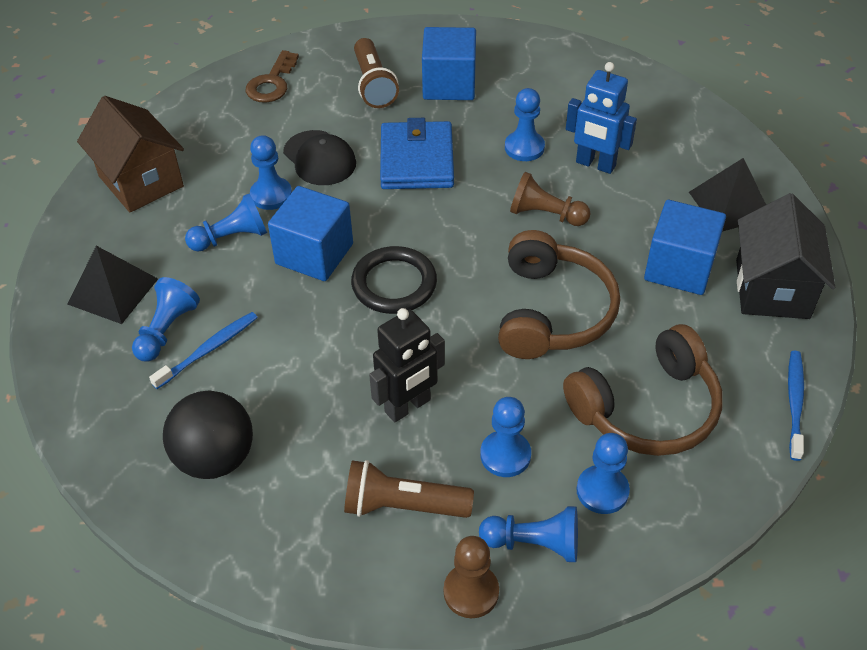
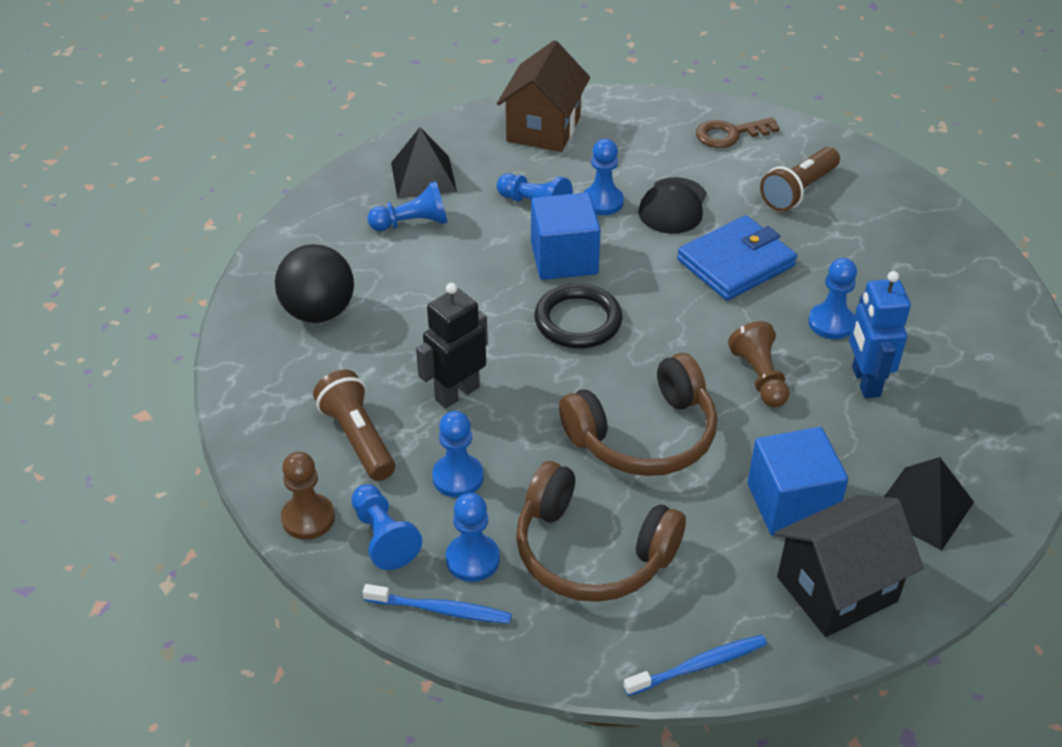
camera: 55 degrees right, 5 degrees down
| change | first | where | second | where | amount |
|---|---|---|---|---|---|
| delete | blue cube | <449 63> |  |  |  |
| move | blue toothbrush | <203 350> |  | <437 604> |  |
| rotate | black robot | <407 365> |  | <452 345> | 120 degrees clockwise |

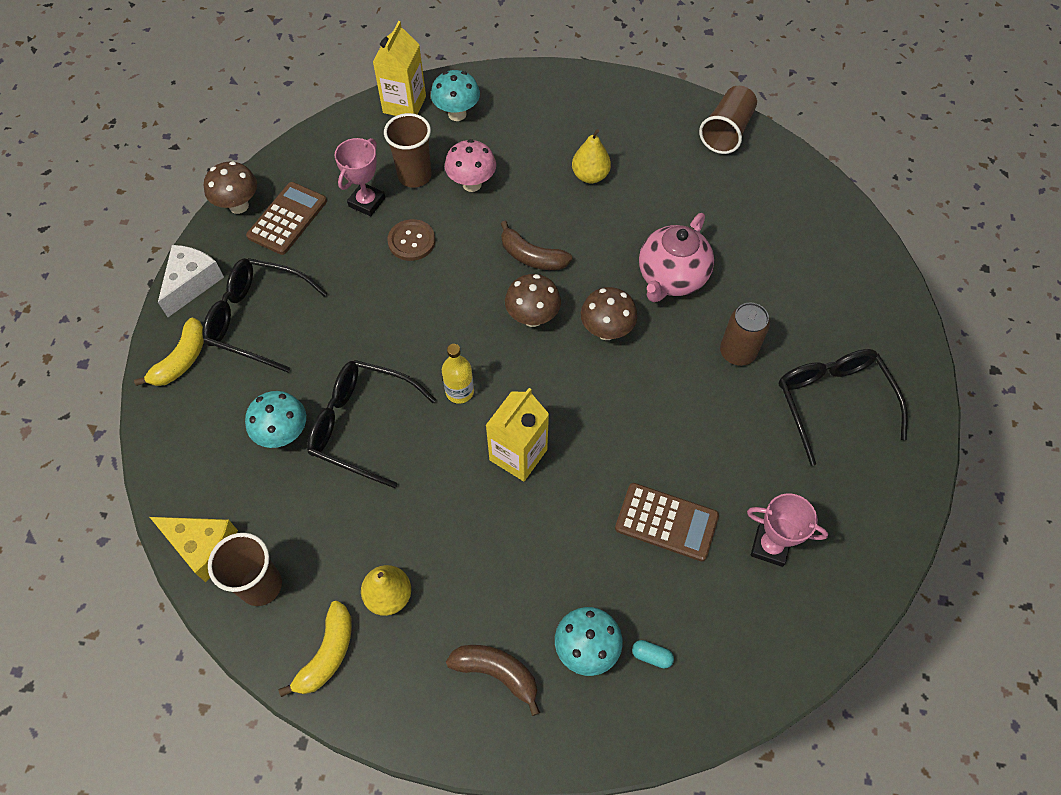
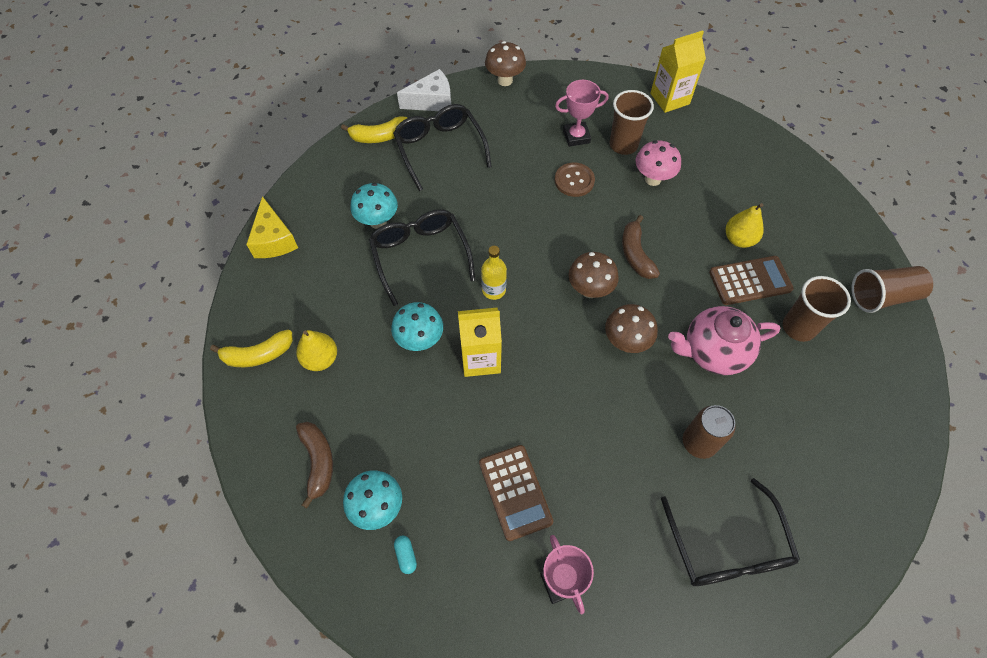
camera: 50 degrees right, 0 degrees up
| change | first | where | second | where | amount |
|---|---|---|---|---|---|
| move | brown cup | <245 569> |  | <817 309> |  |
| move | brown calculator | <286 218> |  | <751 280> |  |
| move | turquoise mushroom | <455 95> |  | <417 326> |  |
| rotate | black glasses | <843 407> |  | <730 532> | 135 degrees clockwise |

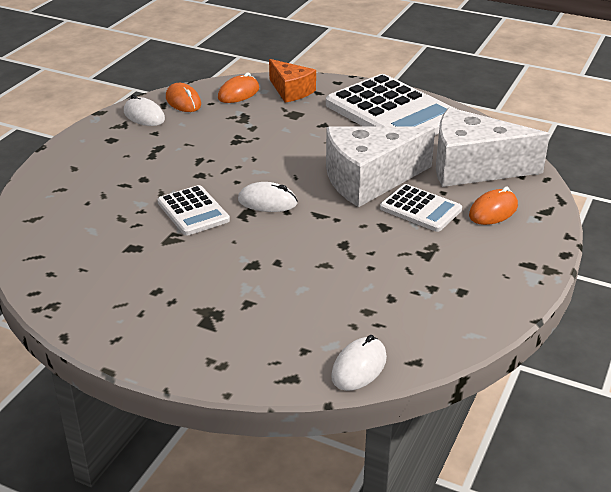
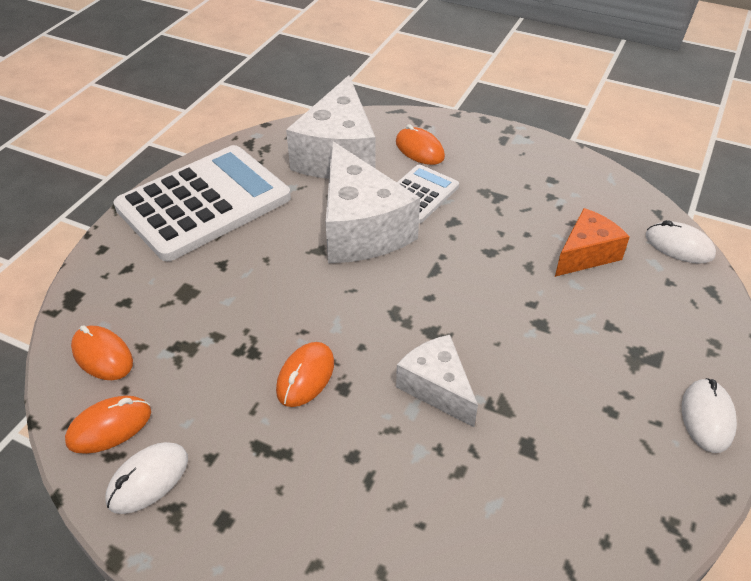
camera: 90 degrees left, 10 degrees up
| change | first | where | second | where | amount |
|---|---|---|---|---|---|
| insert |  |  | orange mouse | <305 374> |  |
| move | white mouse | <268 197> |  | <709 415> |  |
| move | orange cheese | <292 81> |  | <592 242> |  |
| replace | white calculator | <193 210> | white cheese | <437 381> |  |

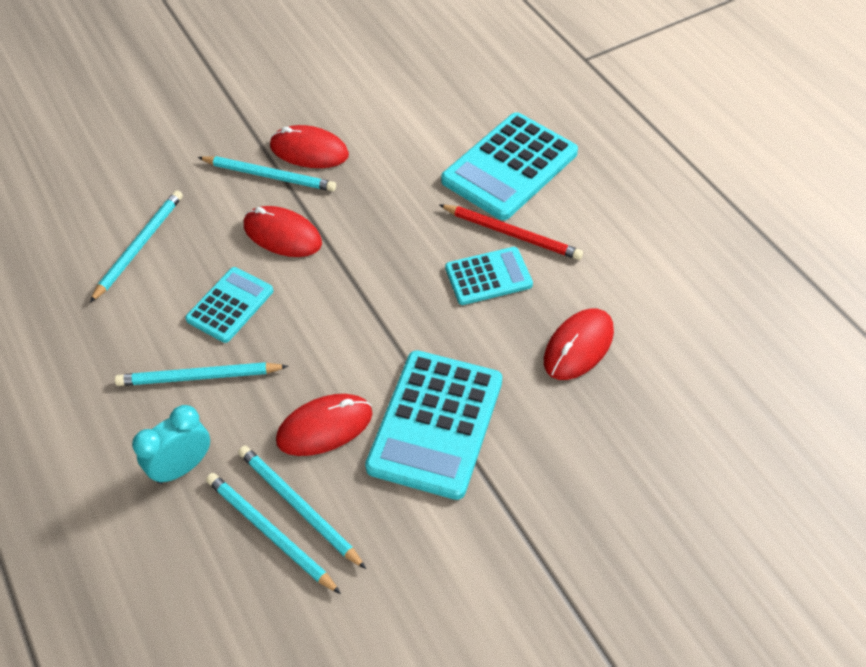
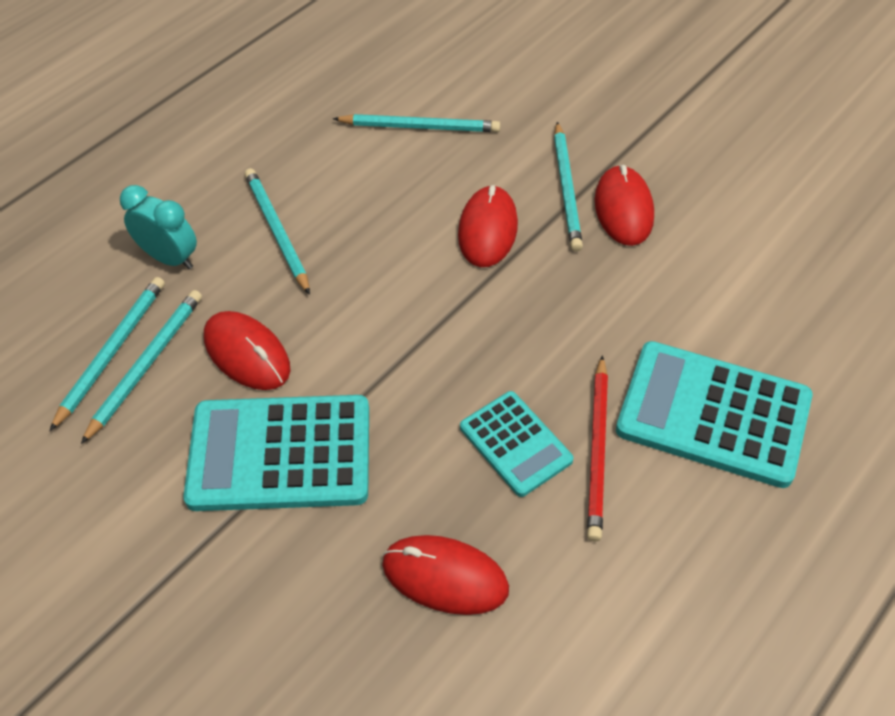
camera: 70 degrees right, 0 degrees up
| change | first | where | second | where | amount |
|---|---|---|---|---|---|
| delete | turquoise calculator | <229 305> |  |  |  |

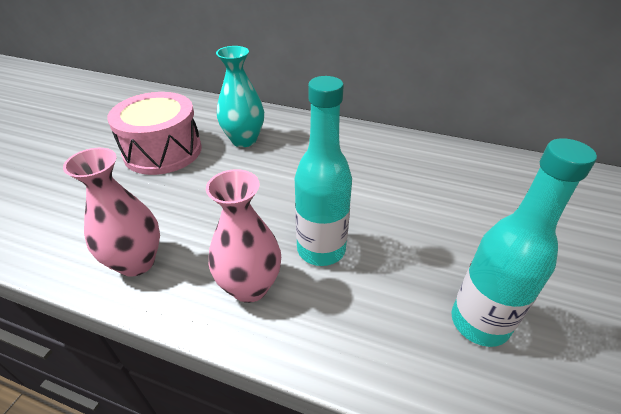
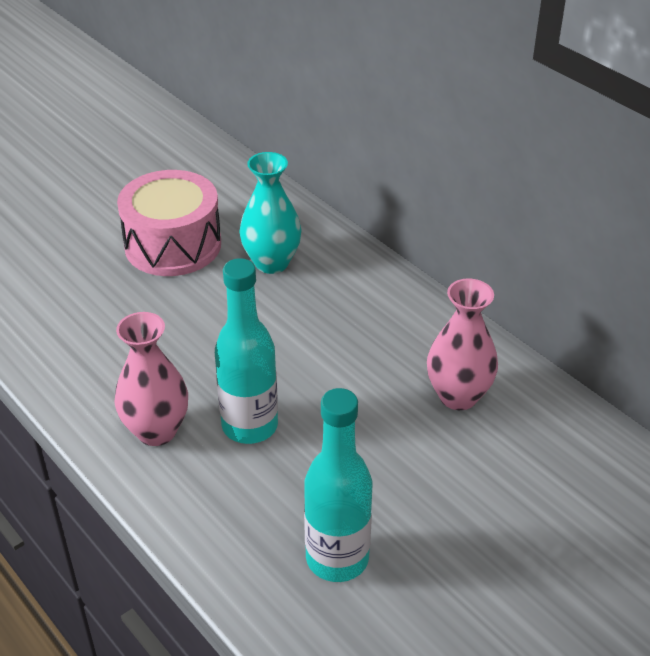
camera: 30 degrees right, 0 degrees up
| change | first | where | second | where | amount |
|---|---|---|---|---|---|
| move | pink vase | <111 212> |  | <462 344> |  |

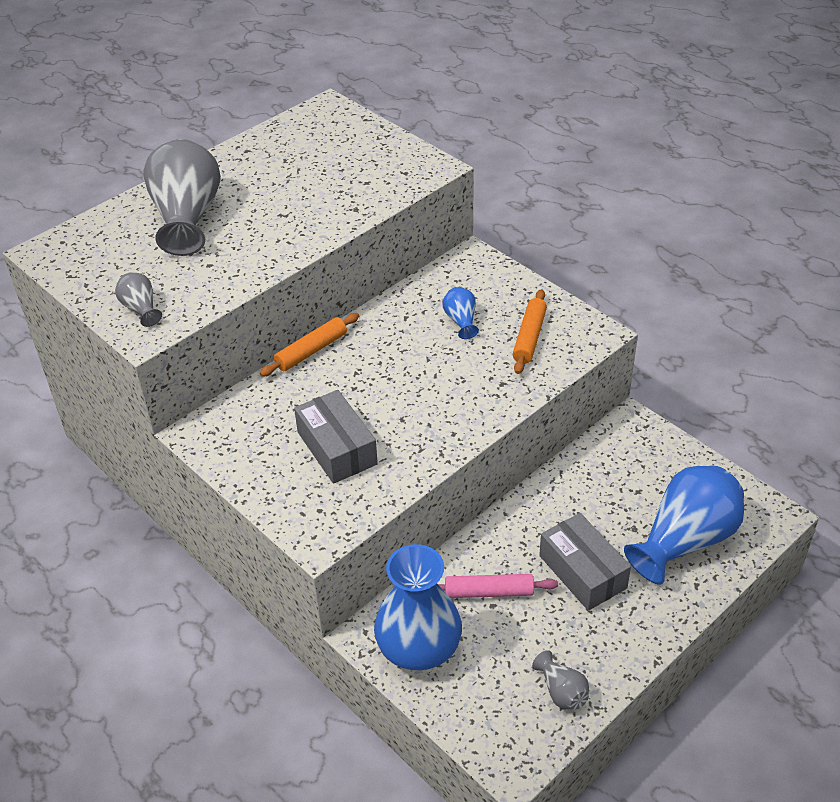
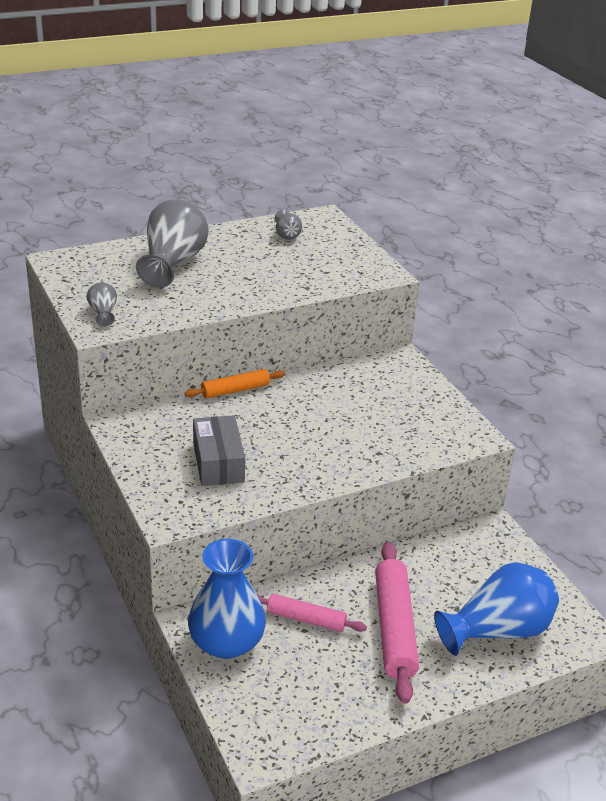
camera: 15 degrees right, 10 degrees down
| change | first | where | second | where | amount |
|---|---|---|---|---|---|
| delete | blue vase | <461 313> |  |  |  |
| delete | orange rolling pin | <530 331> |  |  |  |
| move | grey vase | <560 680> |  | <288 225> |  |
| replace | grey box | <585 562> | pink rolling pin | <397 623> |  |

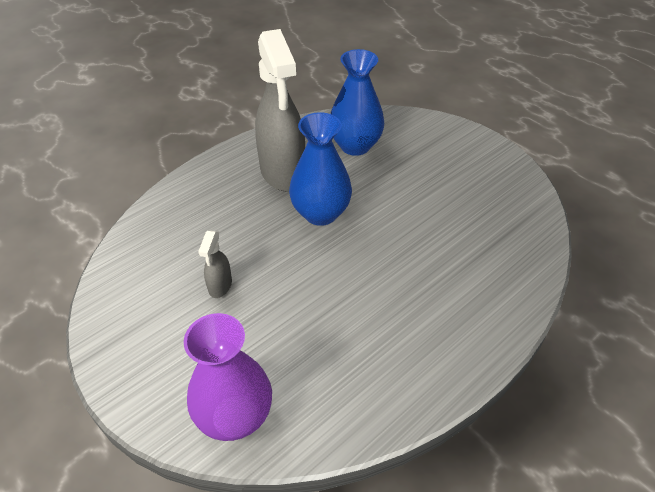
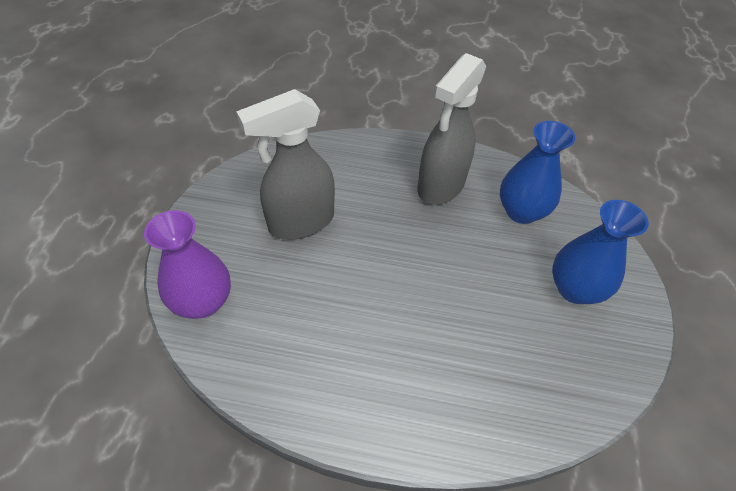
camera: 50 degrees right, 5 degrees up
| change | first | where | second | where | amount |
|---|---|---|---|---|---|
| move | blue vase | <320 169> |  | <600 252> |  |
| resize | grey spray bottle | <215 264> |  | <285 164> | x2.32 |

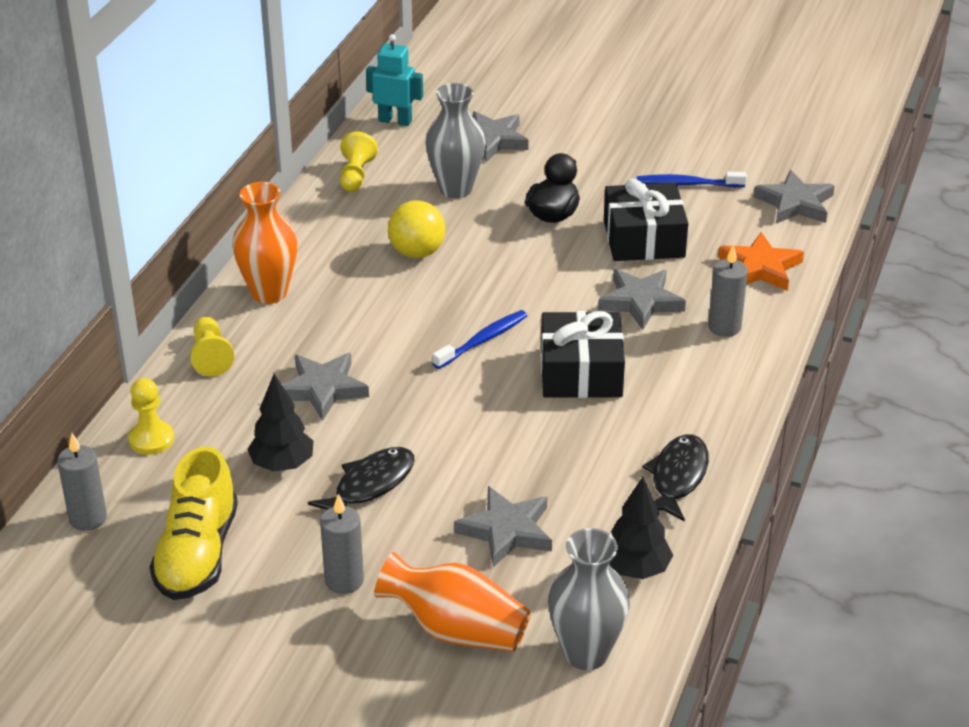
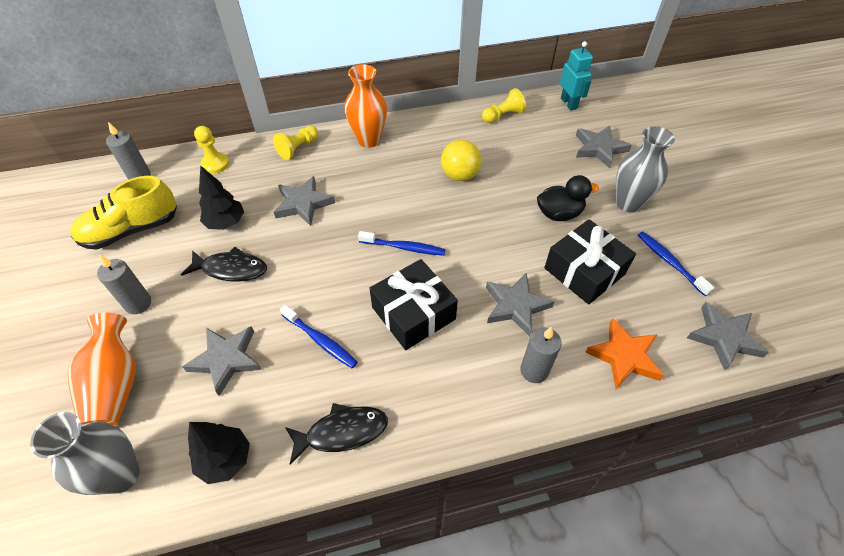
camera: 55 degrees right, 15 degrees up
| change | first | where | second | where | amount |
|---|---|---|---|---|---|
| insert |  |  | blue toothbrush | <319 337> |  |
| move | grey vase | <455 140> |  | <645 169> |  |

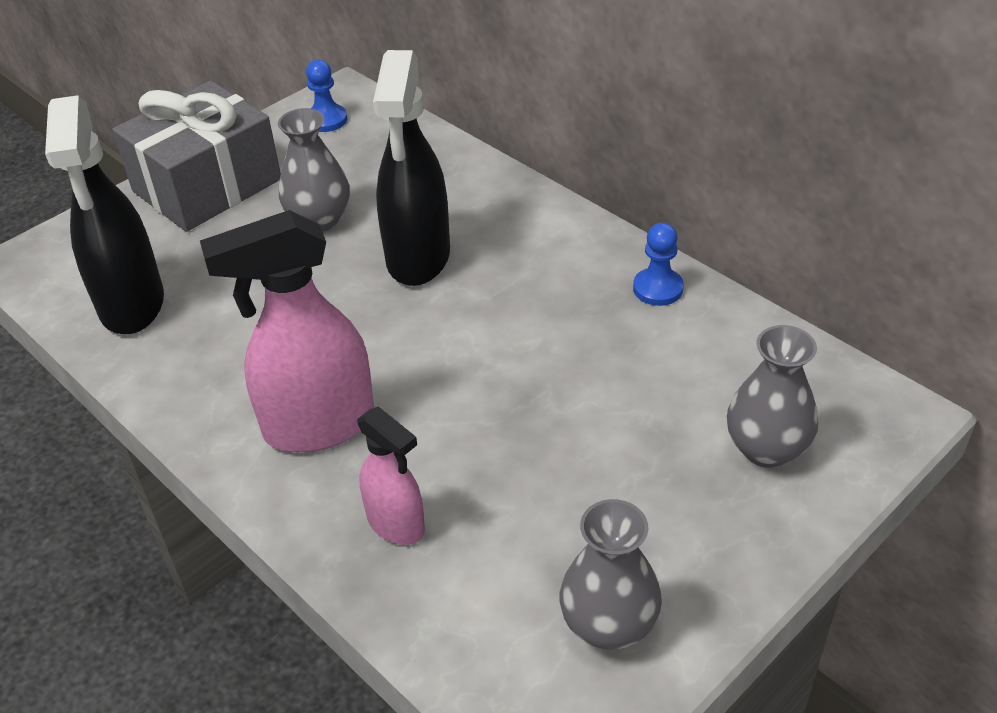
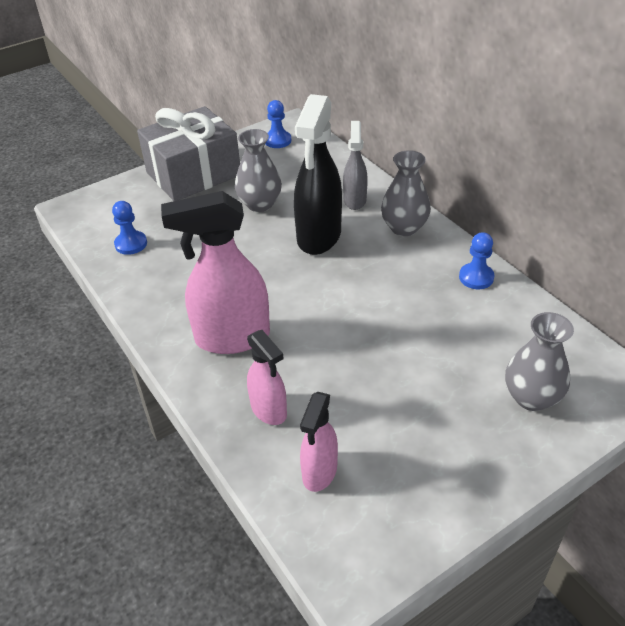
camera: 10 degrees right, 0 degrees up
| change | first | where | second | where | amount |
|---|---|---|---|---|---|
| insert |  |  | pink spray bottle | <319 442> |  |
| insert |  |  | grey spray bottle | <355 165> |  |
| move | grey vase | <611 574> |  | <406 193> |  |
| replace | black spray bottle | <104 214> | blue pawn | <129 228> |  |

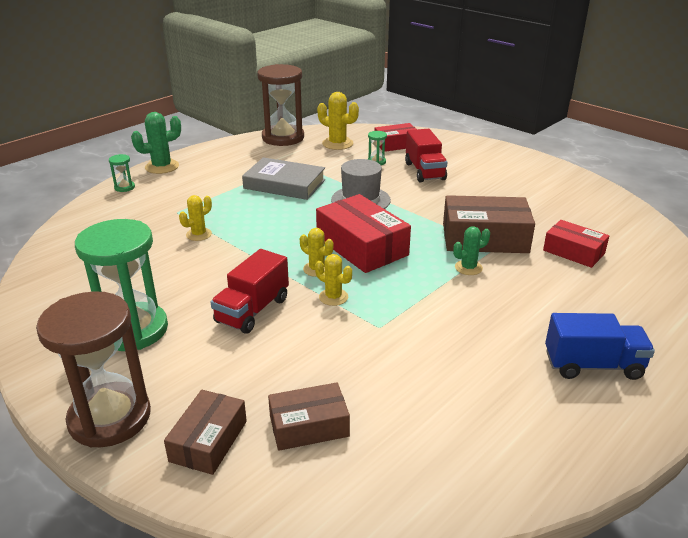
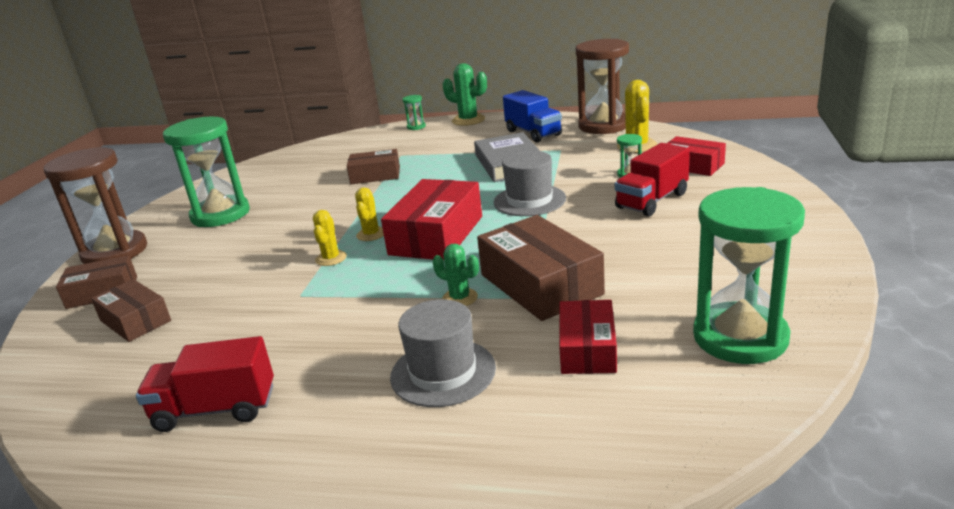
camera: 60 degrees right, 5 degrees down
| change | first | where | second | where | amount |
|---|---|---|---|---|---|
| insert |  |  | grey hat | <443 353> |  |
| insert |  |  | green hourglass | <749 275> |  |
| move | red truck | <250 291> |  | <205 384> |  |
| move | blue truck | <600 346> |  | <532 116> |  |
| replace | yellow cactus | <195 218> | brown box | <373 166> |  |

